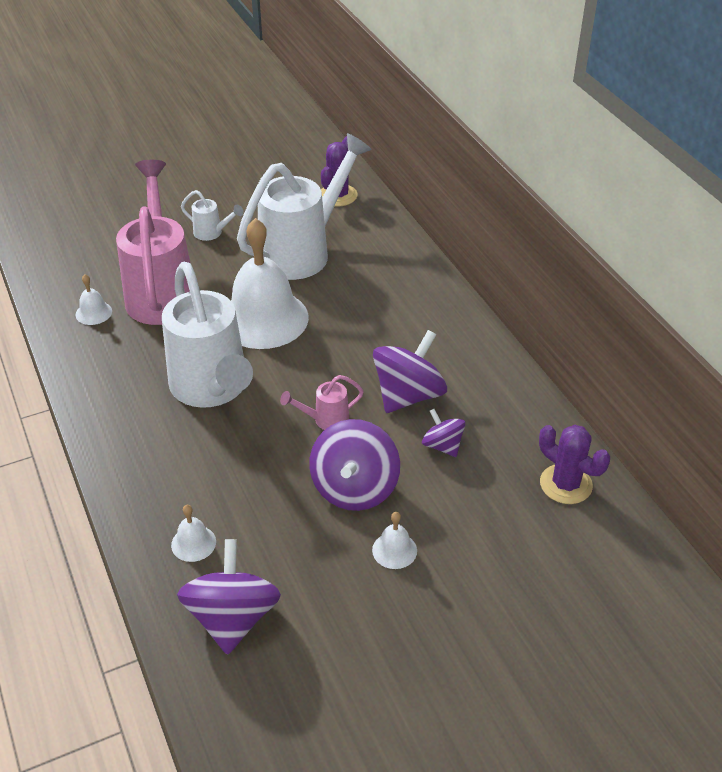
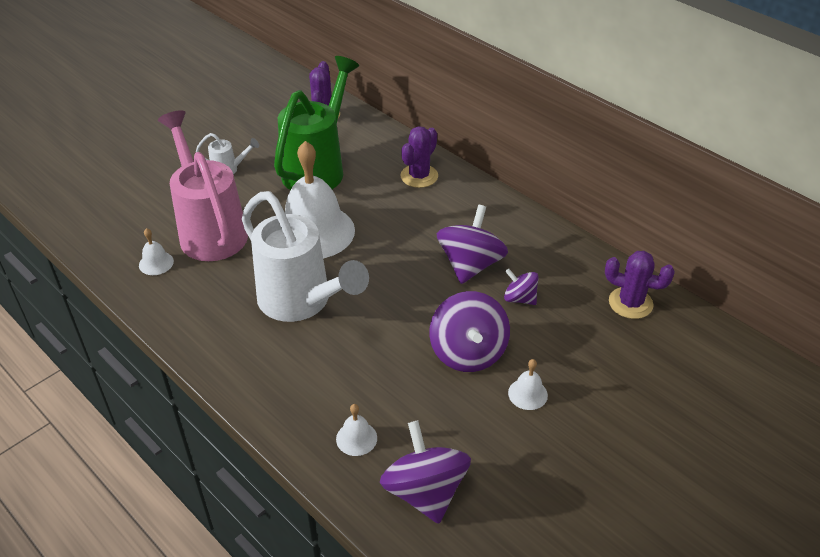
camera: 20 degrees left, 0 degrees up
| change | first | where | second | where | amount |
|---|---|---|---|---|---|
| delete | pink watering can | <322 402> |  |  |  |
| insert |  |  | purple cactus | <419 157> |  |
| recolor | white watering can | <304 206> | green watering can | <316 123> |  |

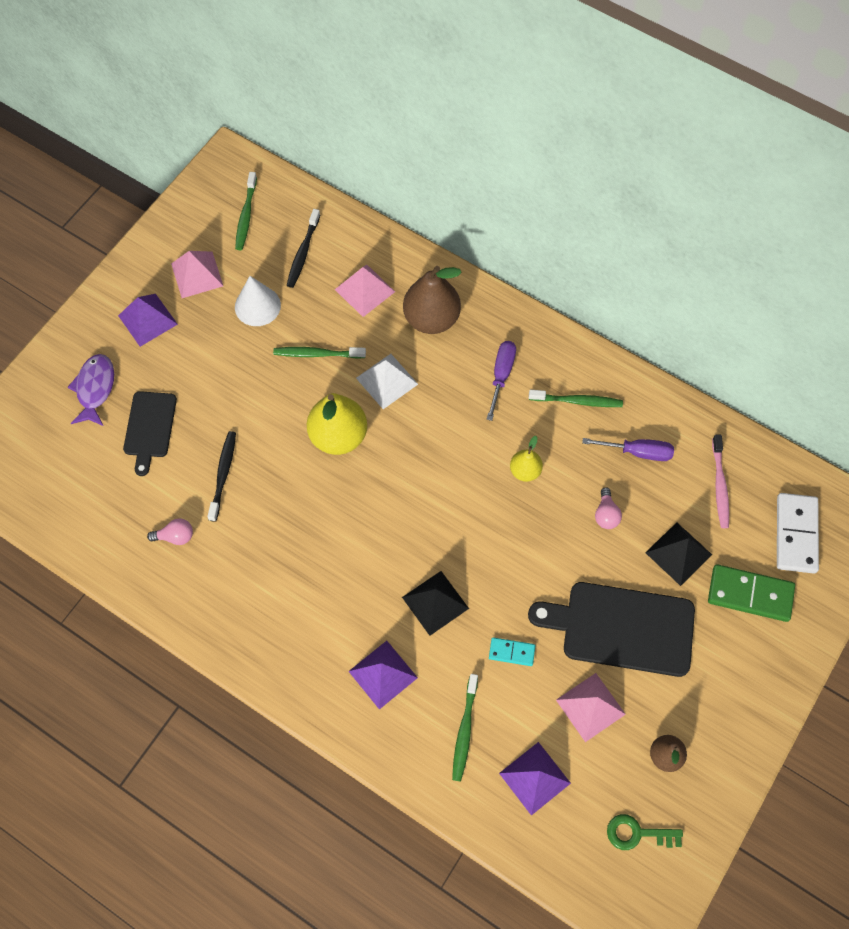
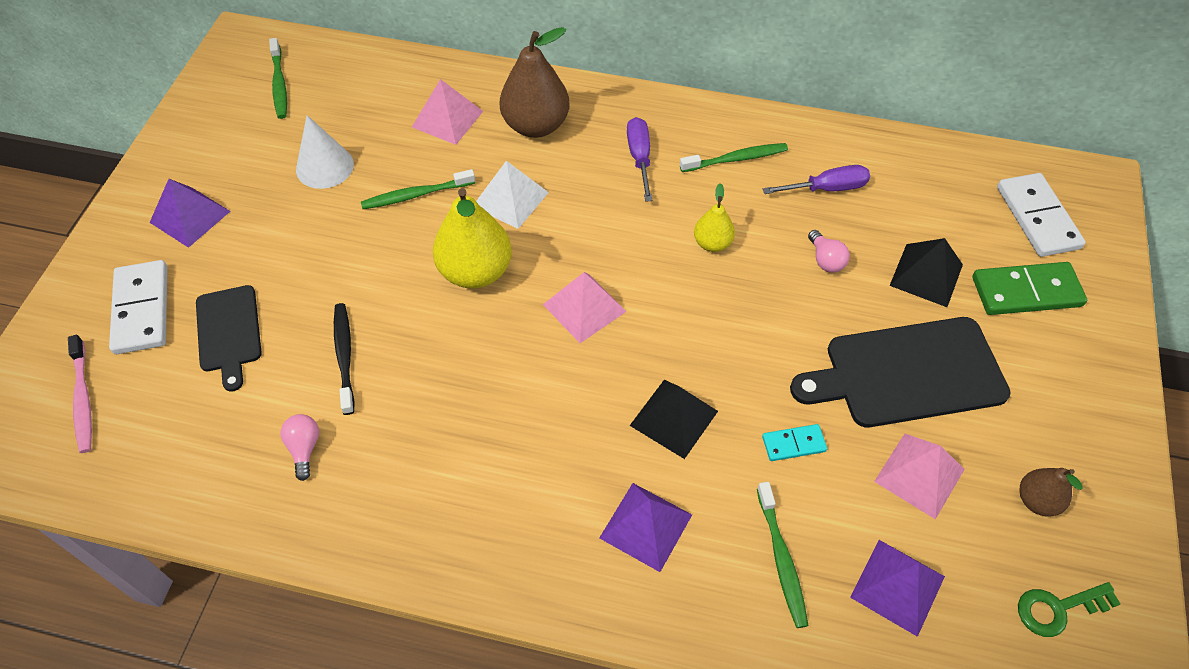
camera: 20 degrees left, 10 degrees down
| change | first | where | second | where | amount |
|---|---|---|---|---|---|
| delete | black toothbrush | <303 248> |  |  |  |
| move | pink pyramid | <197 274> |  | <585 307> |  |
| move | pink toothbrush | <720 481> |  | <80 394> |  |
| replace | purple fish | <91 390> | white domino | <138 307> |  |
| rotate | pink light bulb | <170 531> |  | <300 447> | 75 degrees counterclockwise |

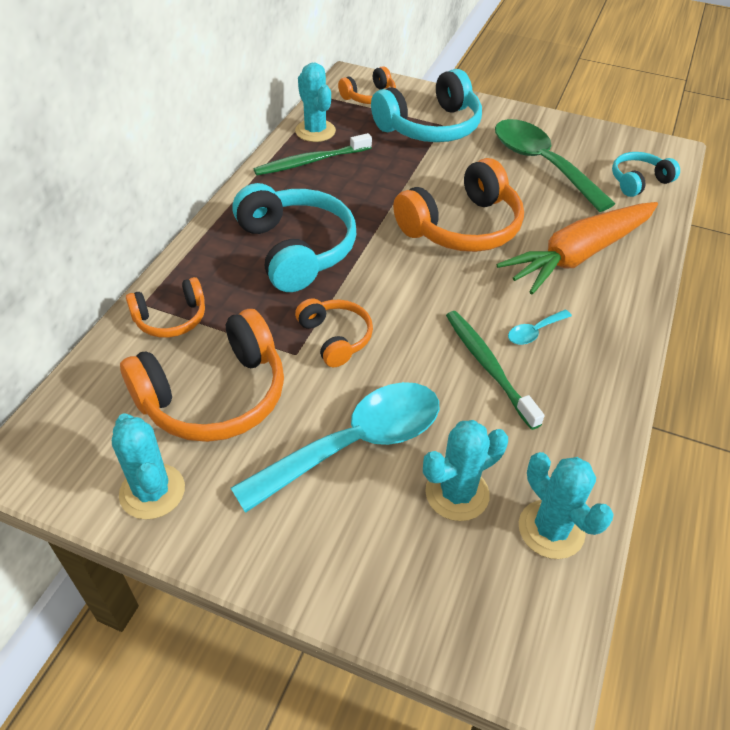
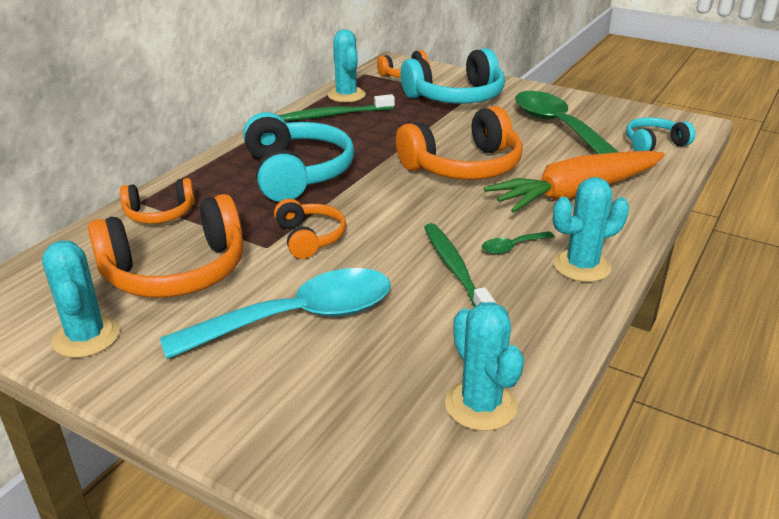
camera: 10 degrees right, 15 degrees down
| change | first | where | second | where | amount |
|---|---|---|---|---|---|
| move | turquoise cactus | <465 470> |  | <591 229> |  |
| recolor | turquoise spoon | <540 327> | green spoon | <518 243> |  |

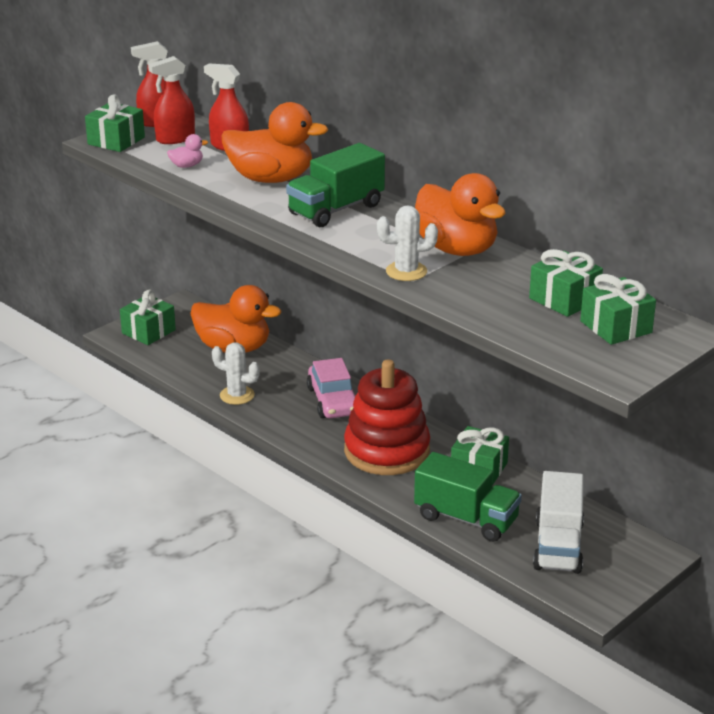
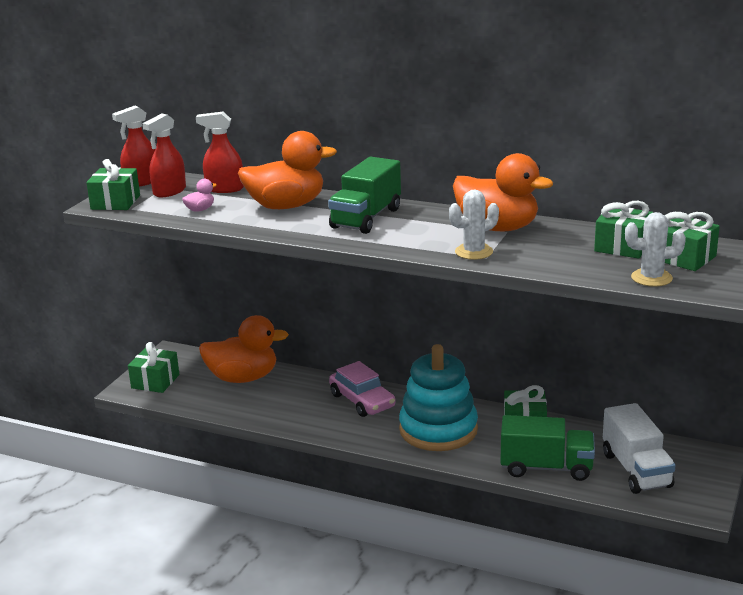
camera: 20 degrees left, 5 degrees down
| change | first | where | second | where | amount |
|---|---|---|---|---|---|
| move | white cactus | <236 373> |  | <655 249> |  |
| recolor | red stacking toy | <387 417> | turquoise stacking toy | <438 397> |  |

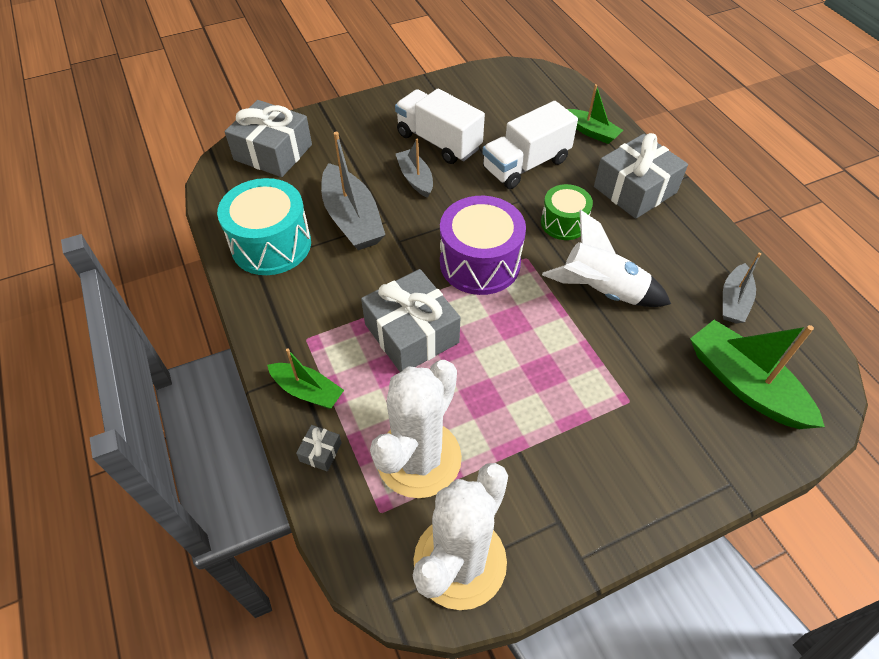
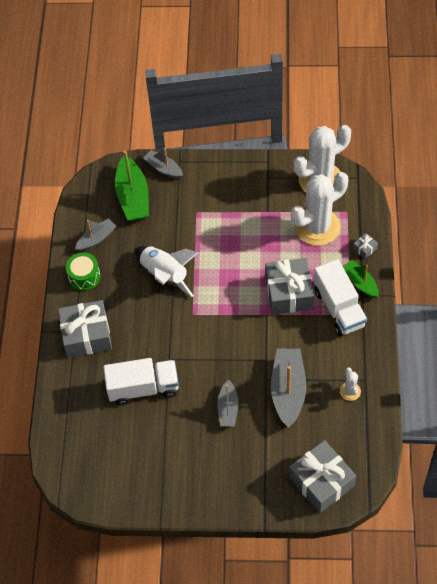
camera: 150 degrees left, 5 degrees up
| change | first | where | second | where | amount |
|---|---|---|---|---|---|
| delete | purple drum | <483 245> |  |  |  |
| delete | green boat | <595 114> |  |  |  |
| insert |  |  | grey boat | <163 163> |  |
| move | white truck | <440 126> |  | <340 297> |  |
| move | green drum | <567 212> |  | <83 271> |  |
| replace | turquoise drum | <264 226> | white cactus | <350 384> |  |

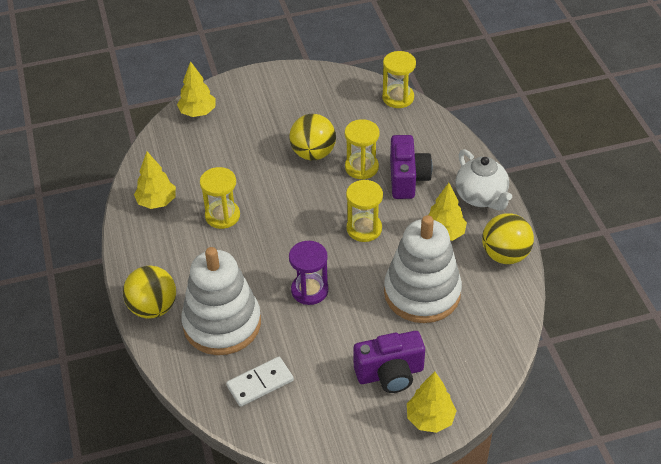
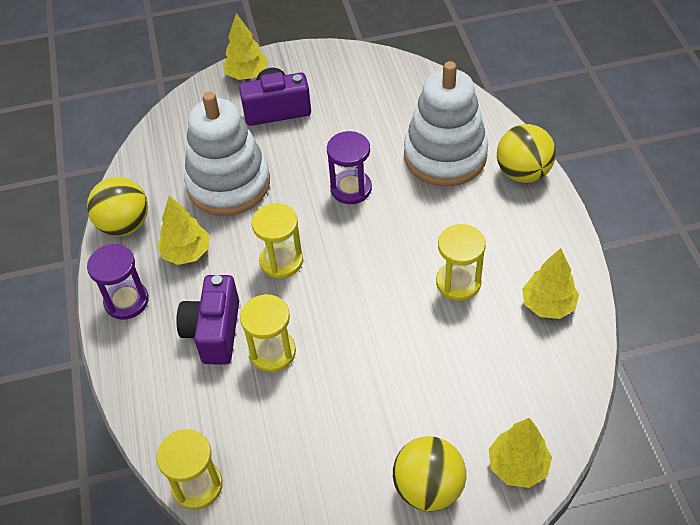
camera: 175 degrees left, 5 degrees up
| change | first | where | second | where | amount |
|---|---|---|---|---|---|
| delete | white domino | <260 382> |  |  |  |
| move | yellow ball | <312 137> |  | <429 474> |  |
| replace | white teapot | <483 180> | purple hourglass | <118 282> |  |

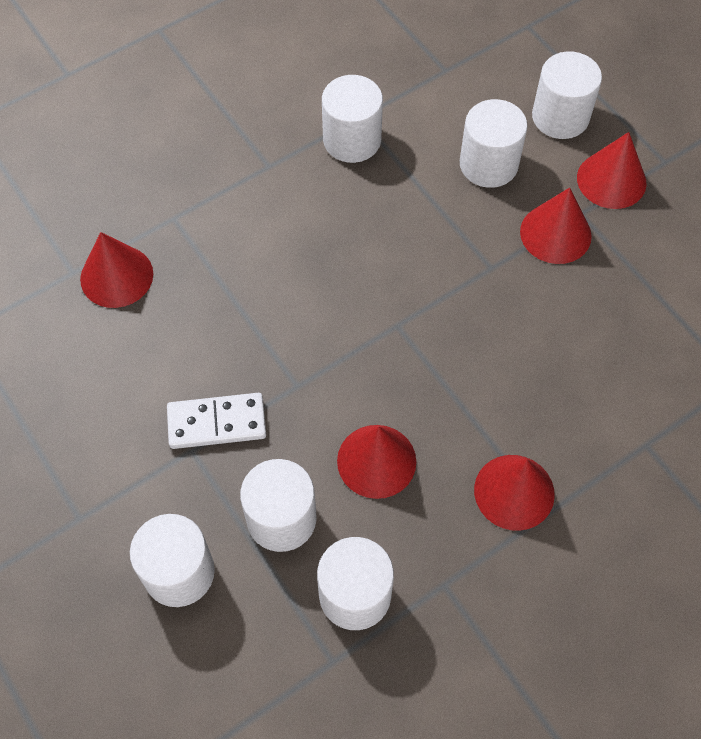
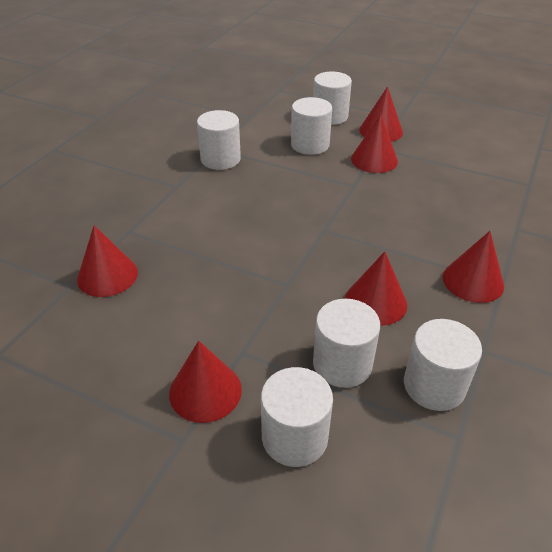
camera: 30 degrees left, 20 degrees down
| change | first | where | second | where | amount |
|---|---|---|---|---|---|
| delete | white domino | <216 421> |  |  |  |
| insert |  |  | red cone | <205 382> |  |

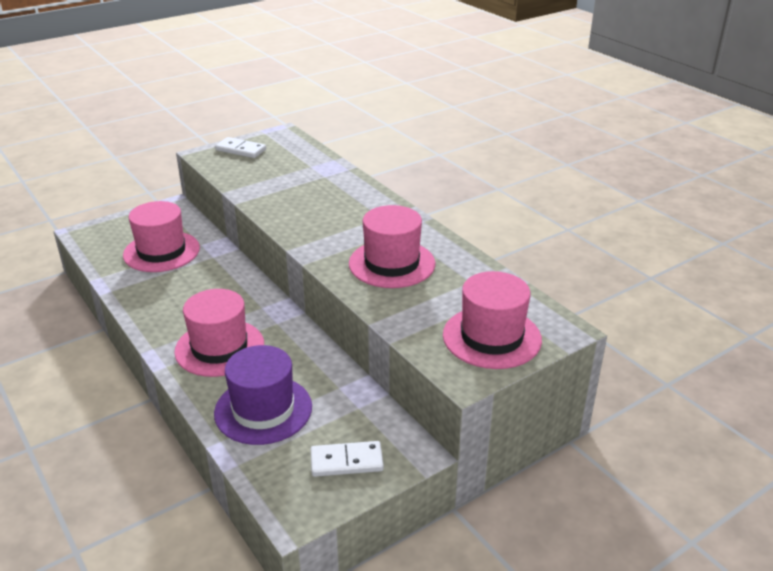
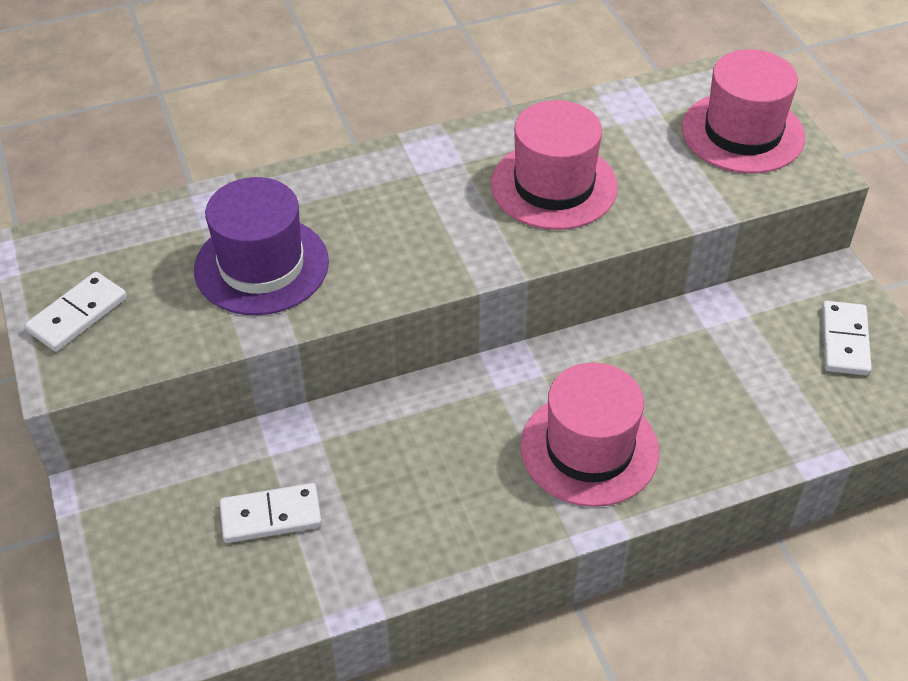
camera: 75 degrees left, 15 degrees up
| change | first | where | second | where | amount |
|---|---|---|---|---|---|
| move | purple hat | <263 395> |  | <261 246> |  |
| replace | pink hat | <161 236> | white domino | <270 513> |  |

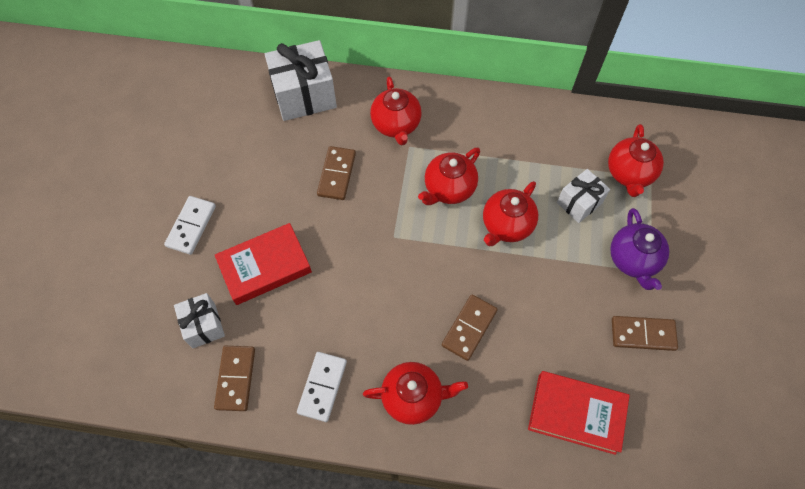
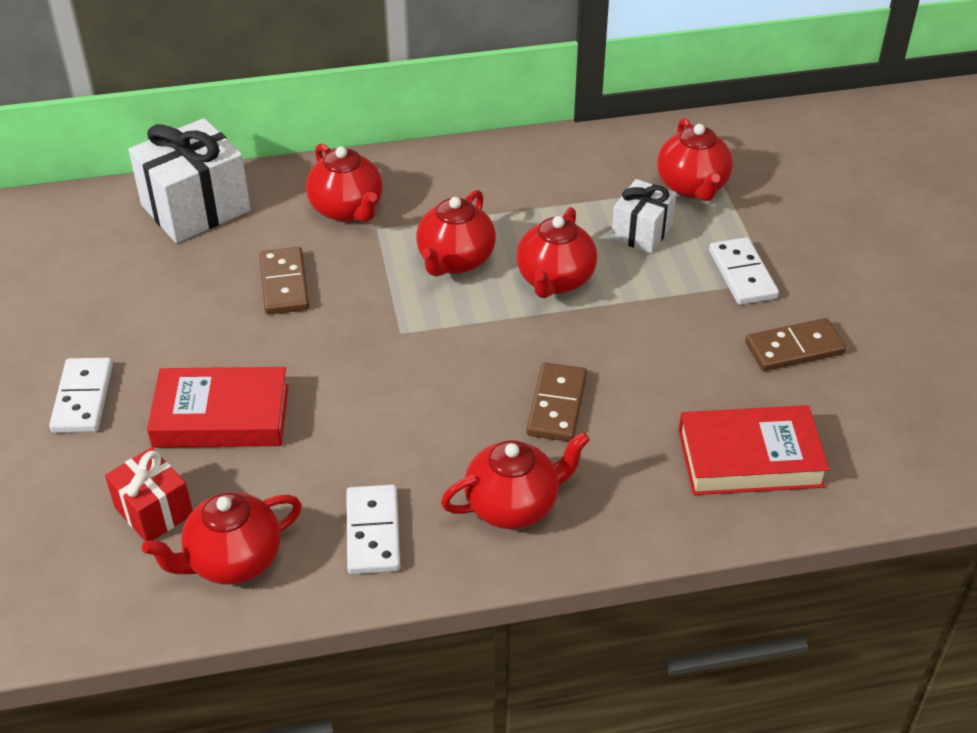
camera: 20 degrees left, 20 degrees down
| change | first | where | second | where | amount |
|---|---|---|---|---|---|
| replace | brown domino | <234 378> | red teapot | <222 538> |  |
| replace | purple teapot | <639 249> | white domino | <744 271> |  |
| recolor | white gift | <199 320> | red gift | <149 494> |  |
| rotate | red book | <263 264> |  | <218 407> | 45 degrees clockwise |

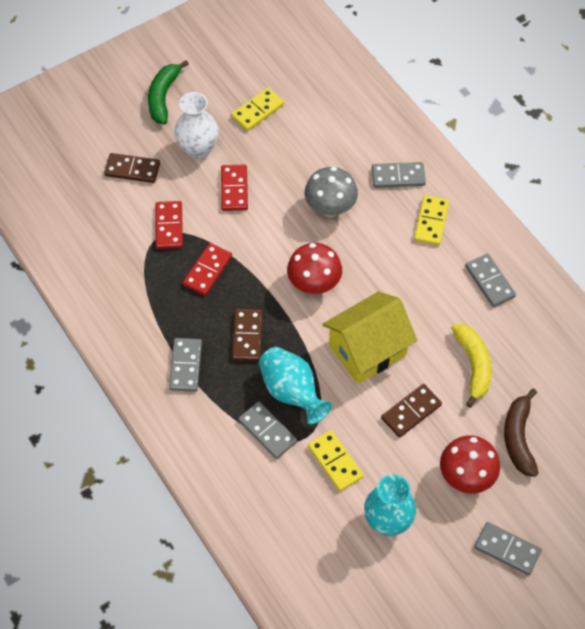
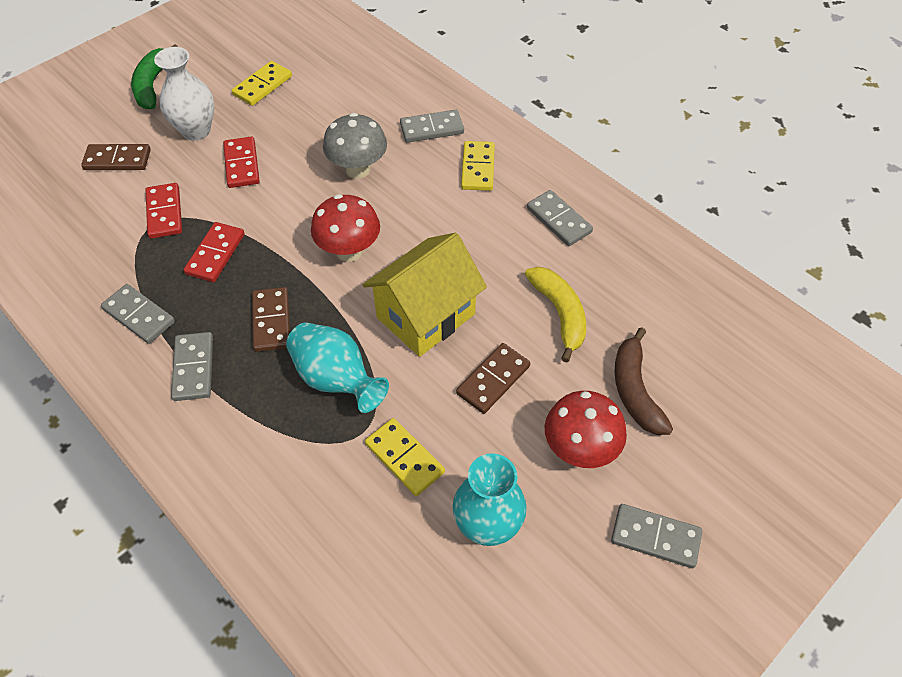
camera: 10 degrees left, 5 degrees down
| change | first | where | second | where | amount |
|---|---|---|---|---|---|
| move | grey domino | <267 430> |  | <138 314> |  |

